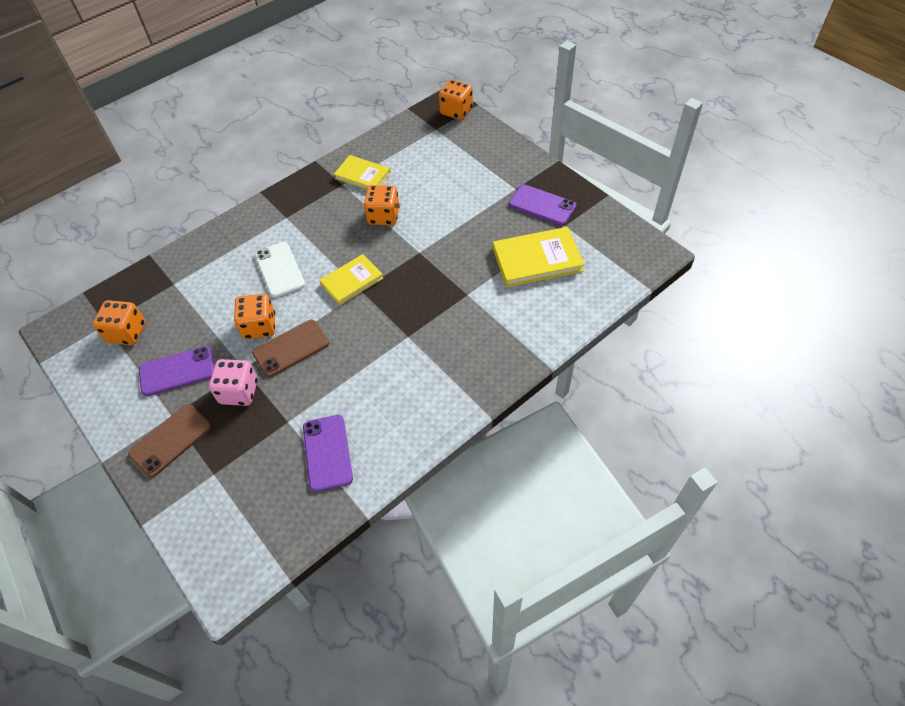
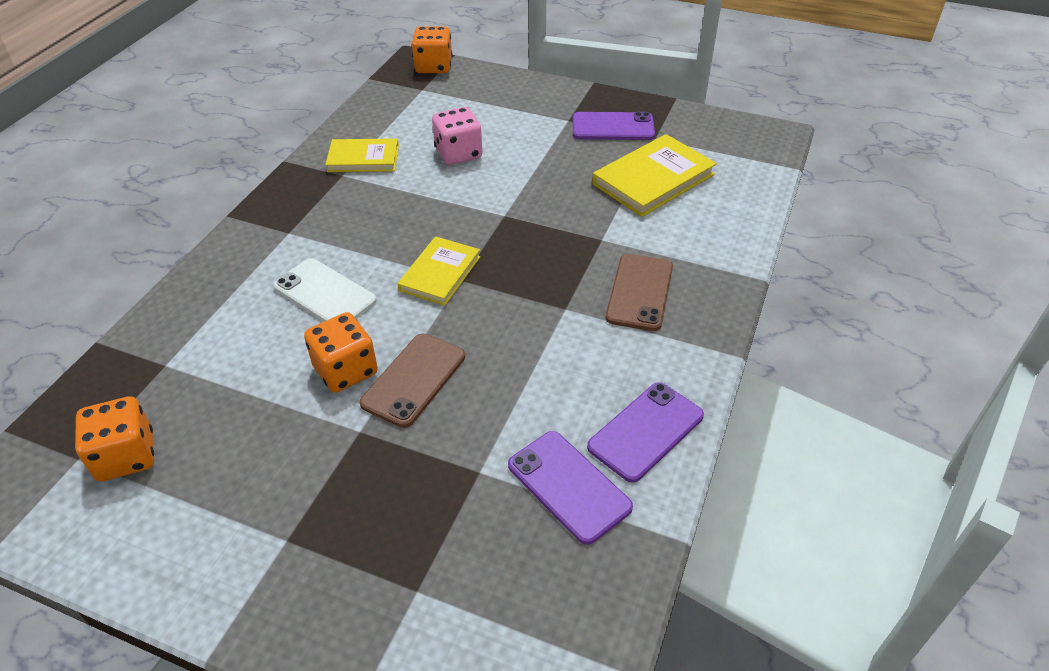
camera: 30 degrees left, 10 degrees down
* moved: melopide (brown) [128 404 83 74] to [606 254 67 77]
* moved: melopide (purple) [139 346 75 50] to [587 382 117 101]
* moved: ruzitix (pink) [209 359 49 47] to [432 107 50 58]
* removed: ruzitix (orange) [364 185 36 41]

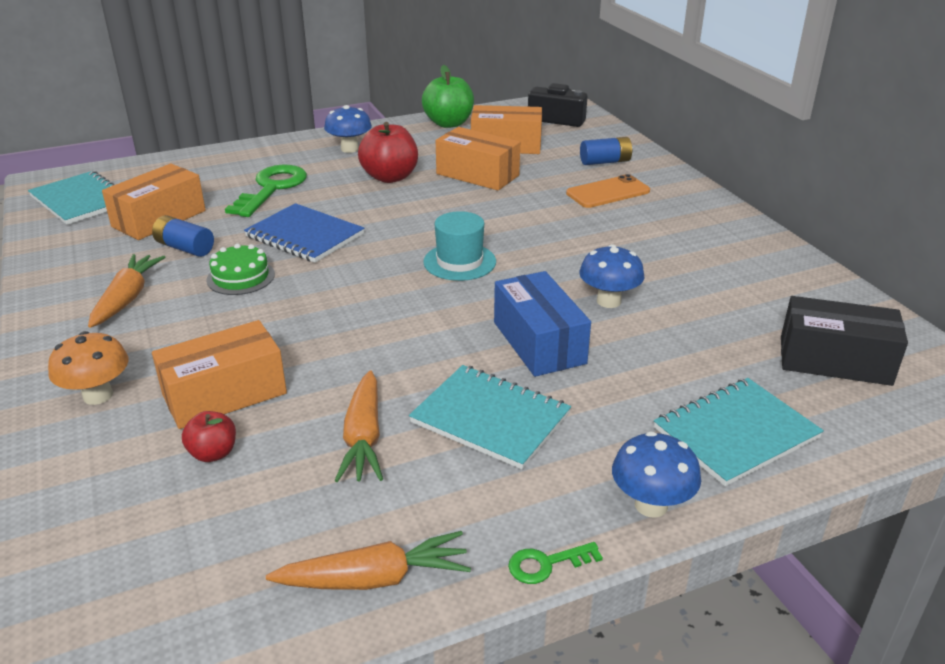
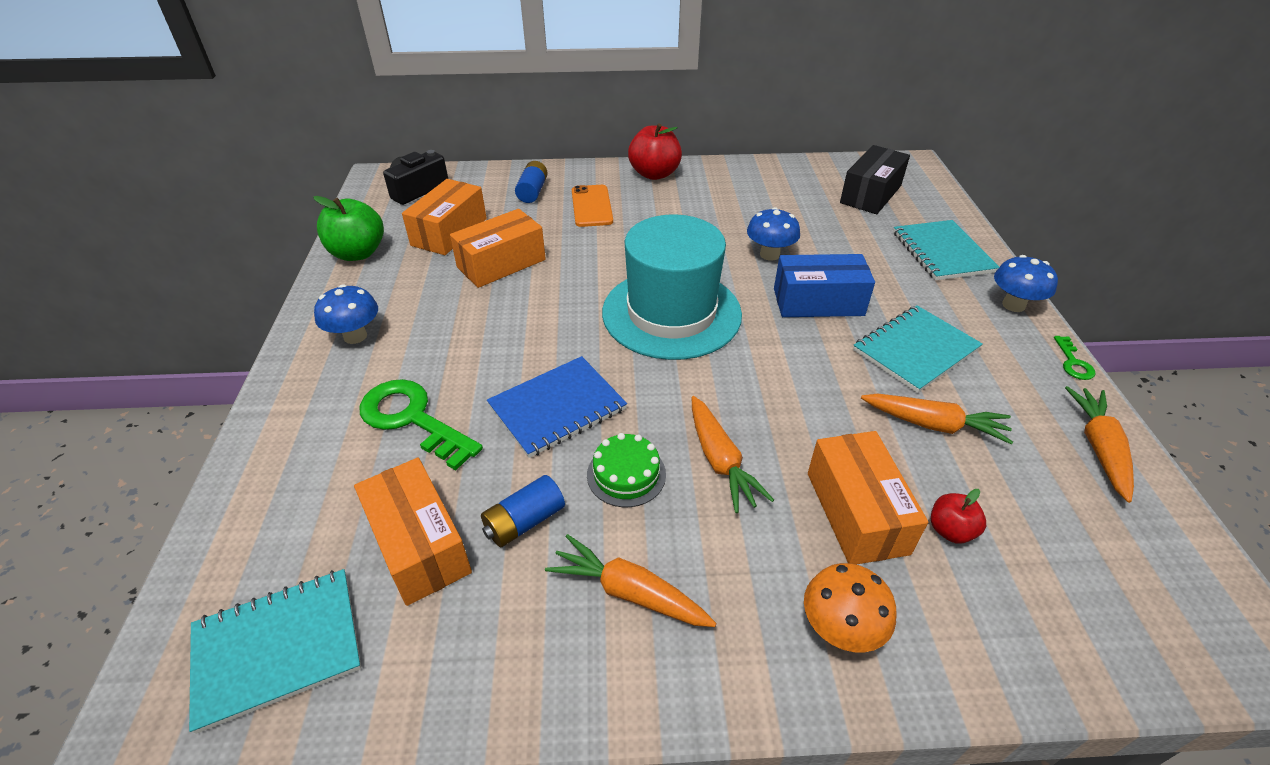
camera: 70 degrees left, 10 degrees up
* moved: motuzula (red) [358 122 60 61] to [628 124 54 56]
* resized: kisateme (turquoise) [423 211 73 70] = [602 214 140 146] x1.98
* added: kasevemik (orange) [692 396 82 117]

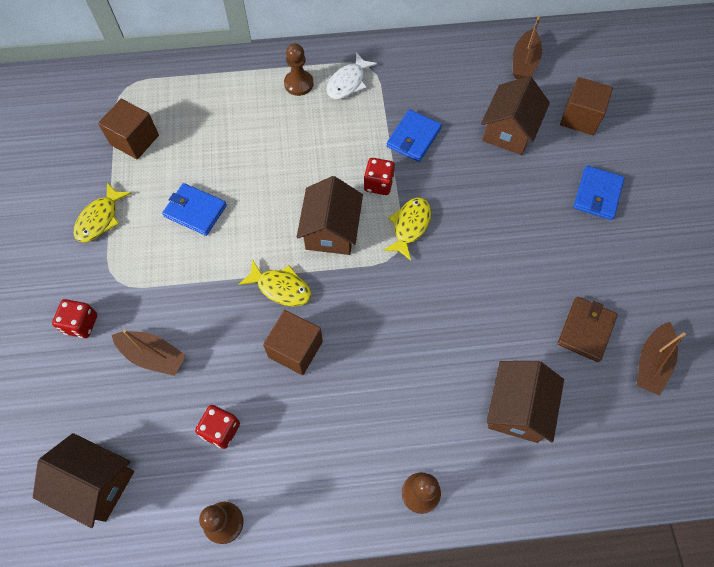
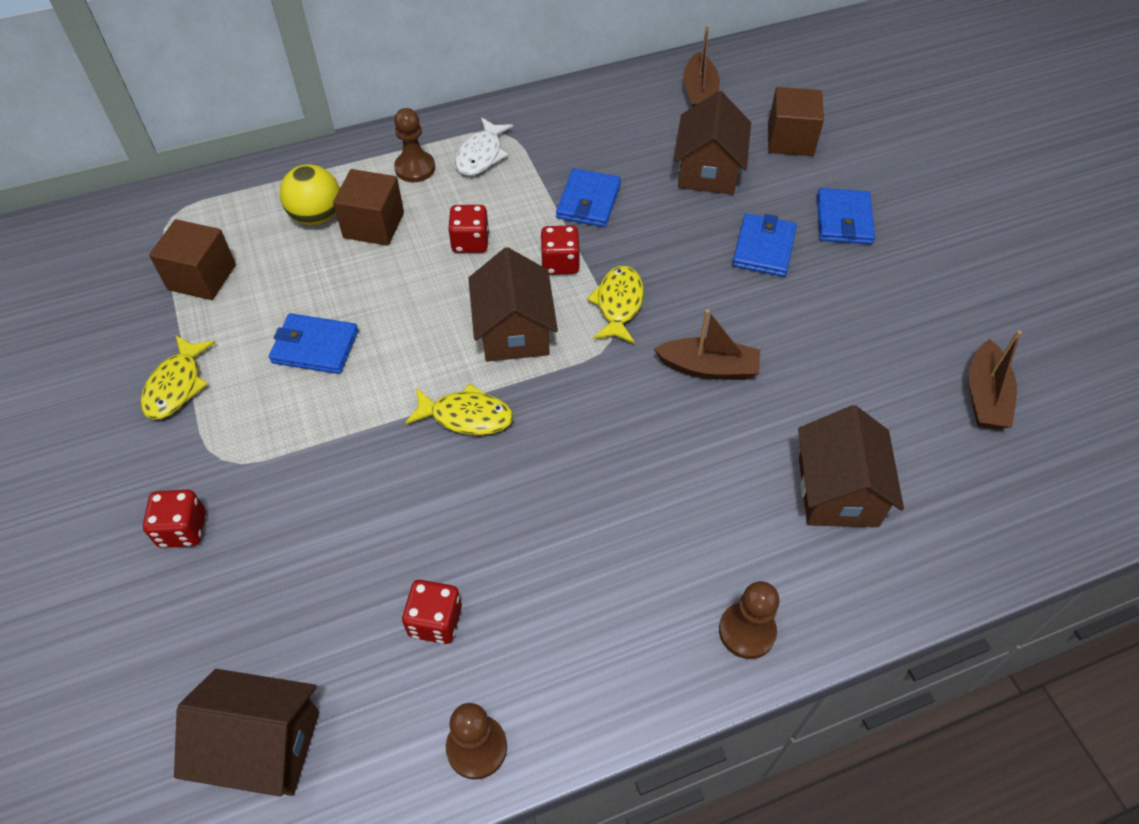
camera: 15 degrees left, 10 degrees down
* moved: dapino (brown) [112 329 74 47] to [654 309 106 71]
* moved: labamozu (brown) [263 310 60 65] to [333 169 71 77]
* removed: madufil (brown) [558 297 60 65]
* added: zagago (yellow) [280 164 60 61]
* added: ruzitix (red) [448 205 41 48]
* added: madufil (blue) [732 213 65 64]

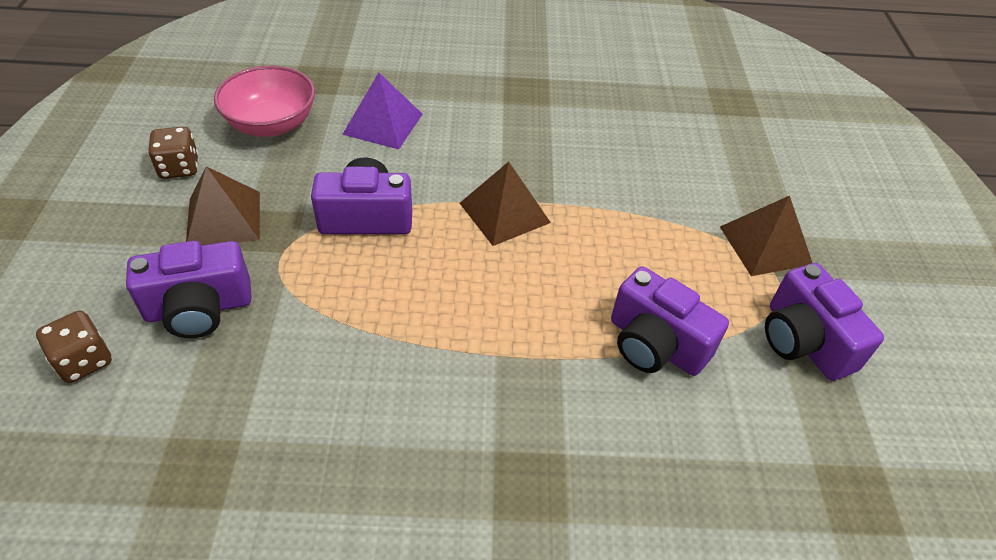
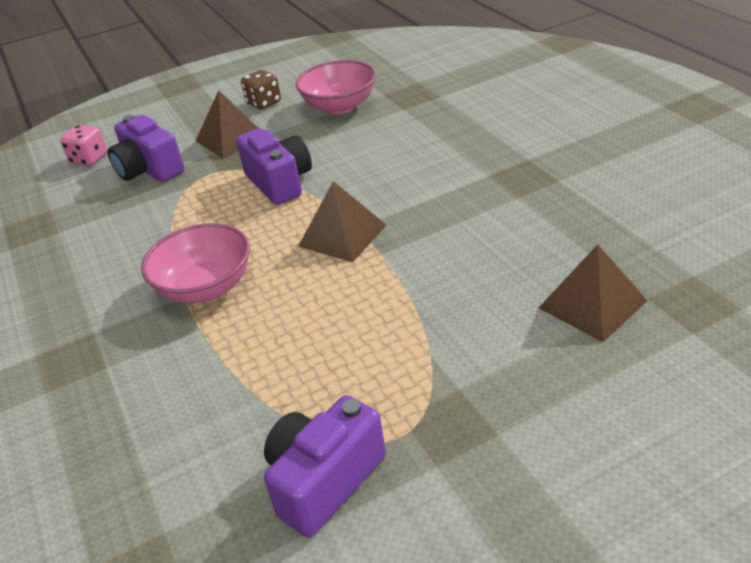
camera: 70 degrees right, 10 degrees down
* recoloured: ruzitix (brown) [36 311 76 72] to ruzitix (pink) [60 125 47 41]
* removed: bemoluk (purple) [342 72 81 77]
* removed: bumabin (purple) [611 266 118 110]
* moved: bemoluk (brown) [720 195 92 81] to [539 244 109 98]
* added: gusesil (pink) [141 223 109 80]

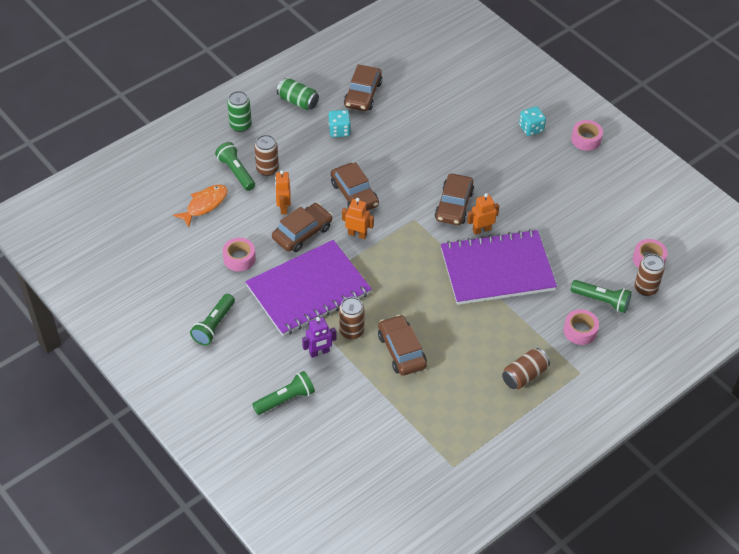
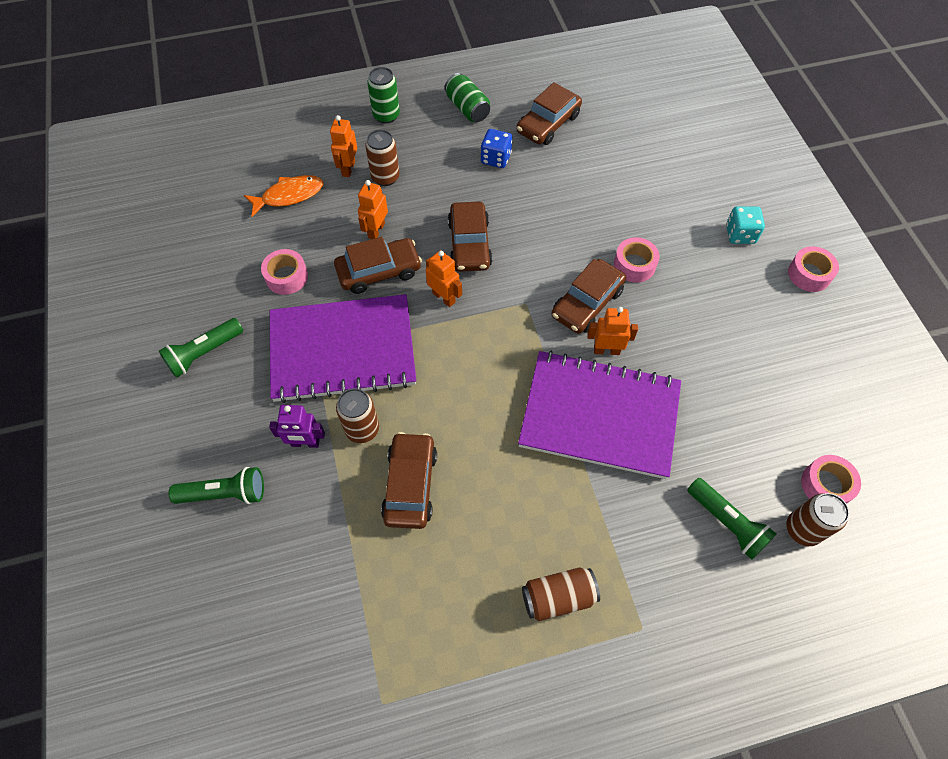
camera: 25 degrees right, 10 degrees up
* replaced: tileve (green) [215 142 40 49] to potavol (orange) [330 115 27 62]
* recoloured: ruzitix (turquoise) [328 110 23 27] to ruzitix (blue) [481 129 32 39]
* moved: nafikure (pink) [564 309 35 36] to [614 237 46 46]

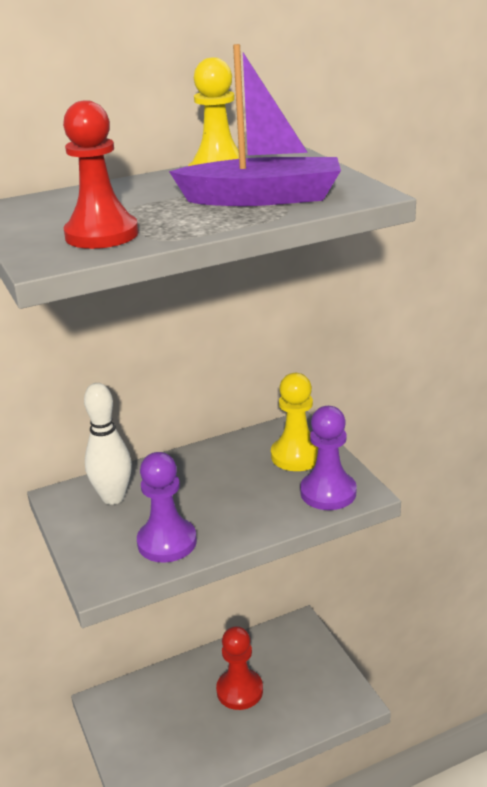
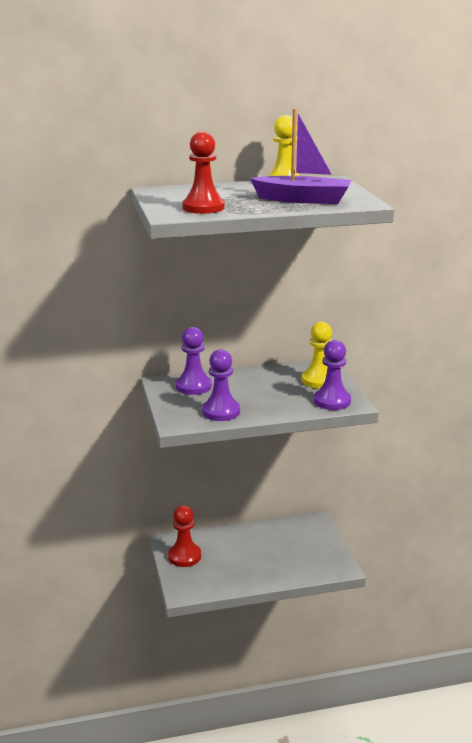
camera: 10 degrees right, 5 degrees down
* replaced: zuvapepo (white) [84 383 48 122] to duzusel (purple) [176 327 36 68]
* moved: duzusel (red) [216 626 47 84] to [168 505 33 62]

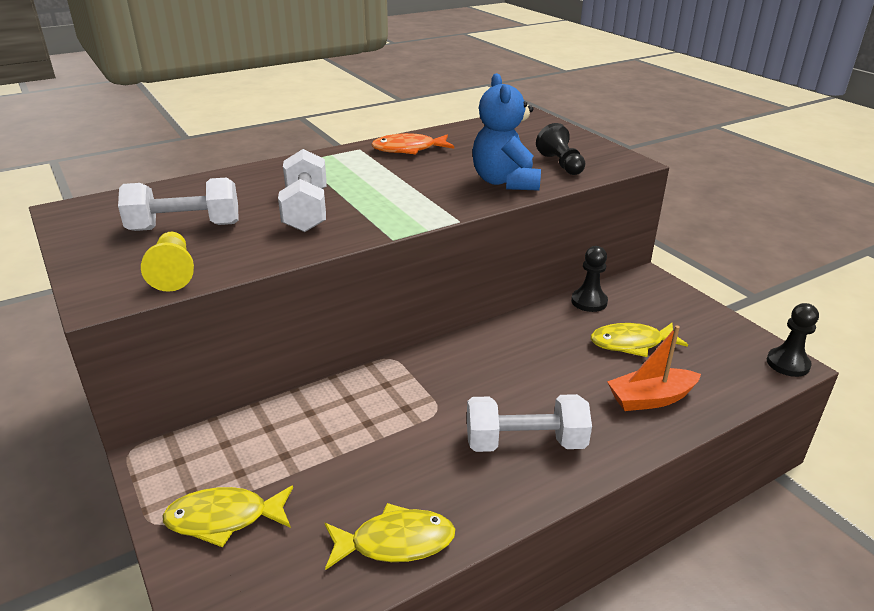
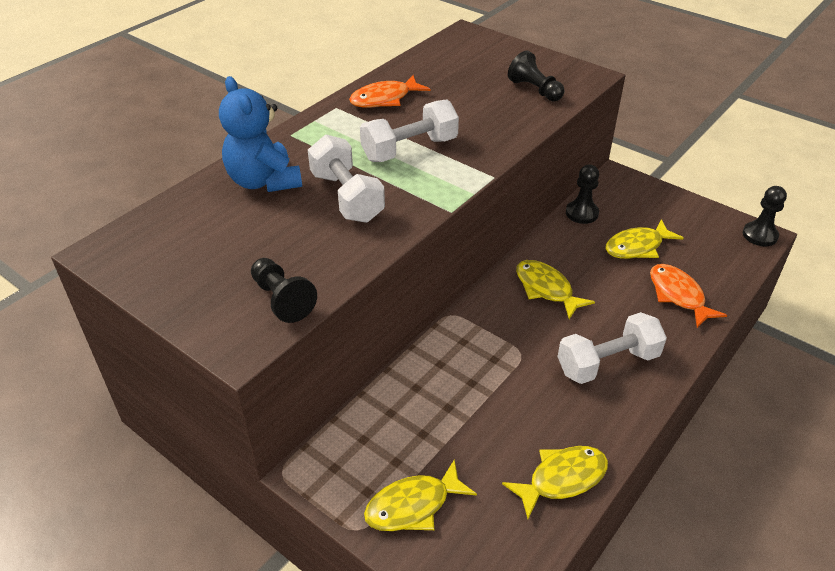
camera: 20 degrees left, 10 degrees up
* moved: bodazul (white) [118 177 121 54] to [360 99 99 63]
* recoloured: duzusel (yellow) [141 232 53 60] to duzusel (black) [251 258 66 65]
* moved: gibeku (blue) [472 73 69 118] to [219 76 83 116]
* replaced: dapino (orange) [607 325 94 86] to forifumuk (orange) [650 264 77 64]
* added: forifumuk (yellow) [516 260 79 59]

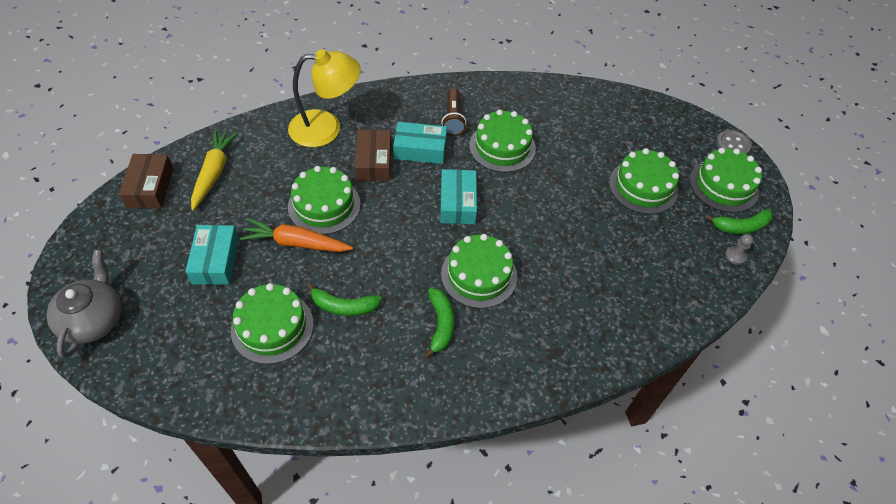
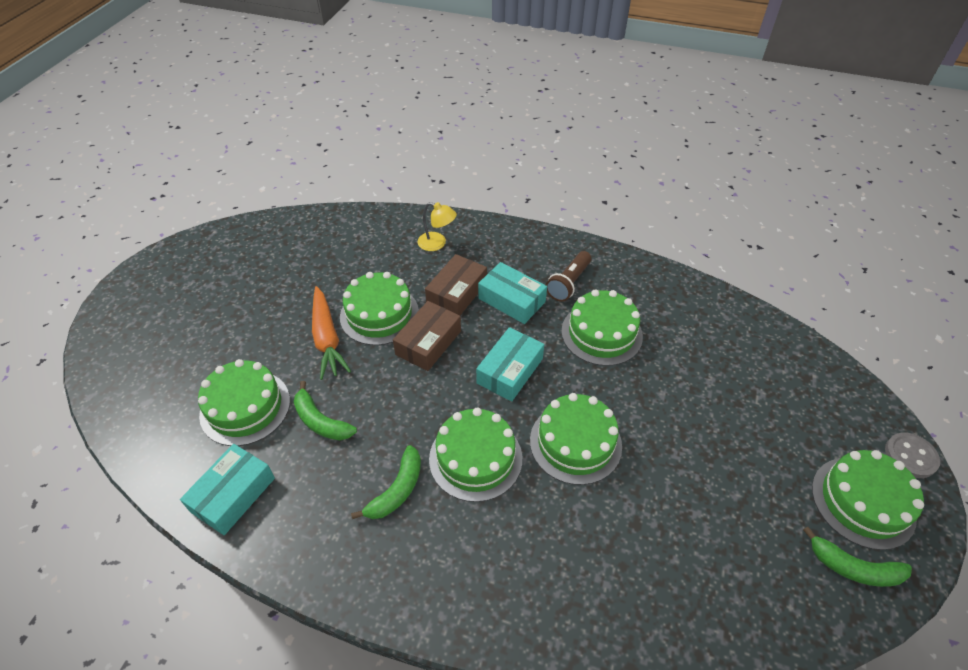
camera: 35 degrees right, 5 degrees down
* removed: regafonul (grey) [47 250 74 108]
* moved: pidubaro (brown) [119 154 54 55] to [393 301 68 70]
* moved: pidubaro (turquoise) [185 225 54 60] to [180 444 95 91]
* removed: kasevemik (yellow) [191 129 47 82]
* turned: kasevemik (orange) [240 218 113 34] = [312 286 39 94] 150 degrees counterclockwise
* resized: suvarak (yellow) [288 49 73 98] = [418 202 39 49] x0.51
* moved: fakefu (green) [609 148 70 66] to [530 393 92 92]
* removed: duzusel (grey) [725 234 28 31]

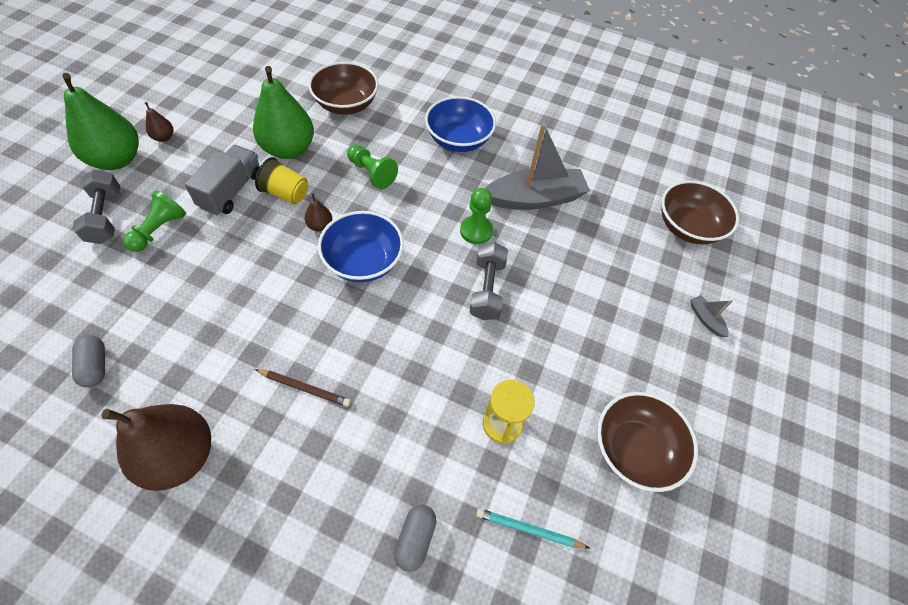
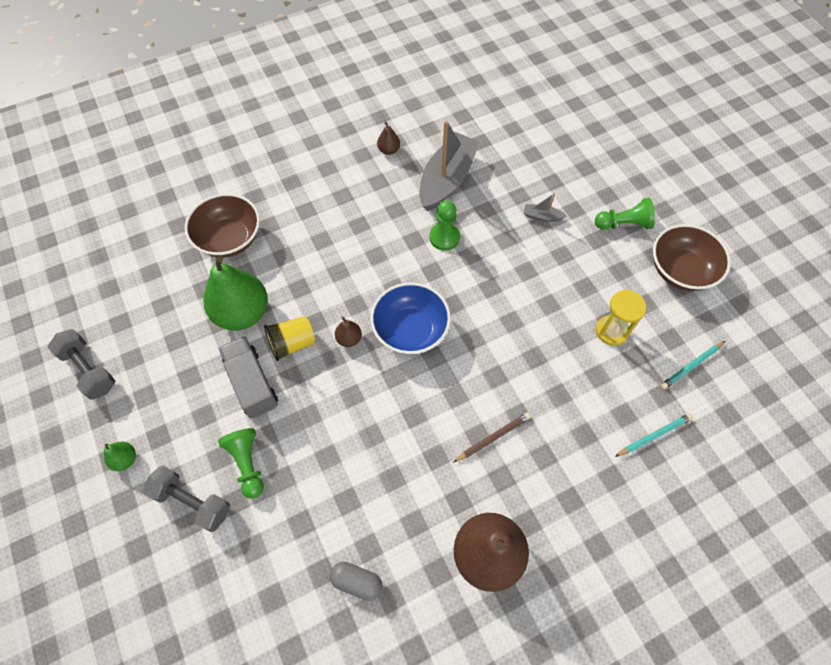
camera: 45 degrees left, 5 degrees up
* resized: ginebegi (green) [62 73 77 97] = [104 442 32 29] x0.43
* moved: ginebegi (brown) [145 102 28 40] to [377 121 23 34]
* moved: duzusel (green) [347 145 51 44] to [595 198 60 32]
* replaced: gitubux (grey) [394 504 43 68] to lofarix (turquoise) [615 413 78 44]
* removed: gusesil (blue) [425 96 71 56]
* moved: bodazul (grey) [469 242 39 78] to [48 329 67 71]
* removed: gusesil (brown) [661 181 78 63]
* moved: dapino (grey) [690 295 43 42] to [524 193 42 29]

